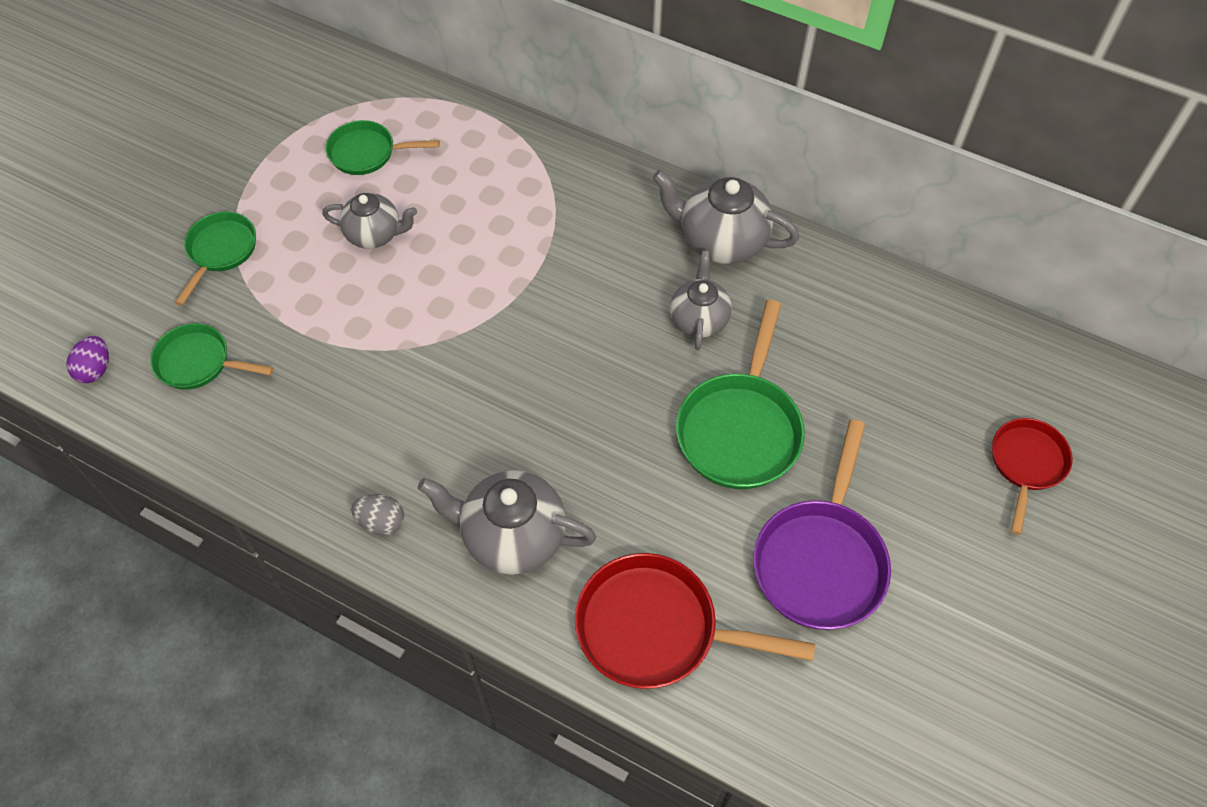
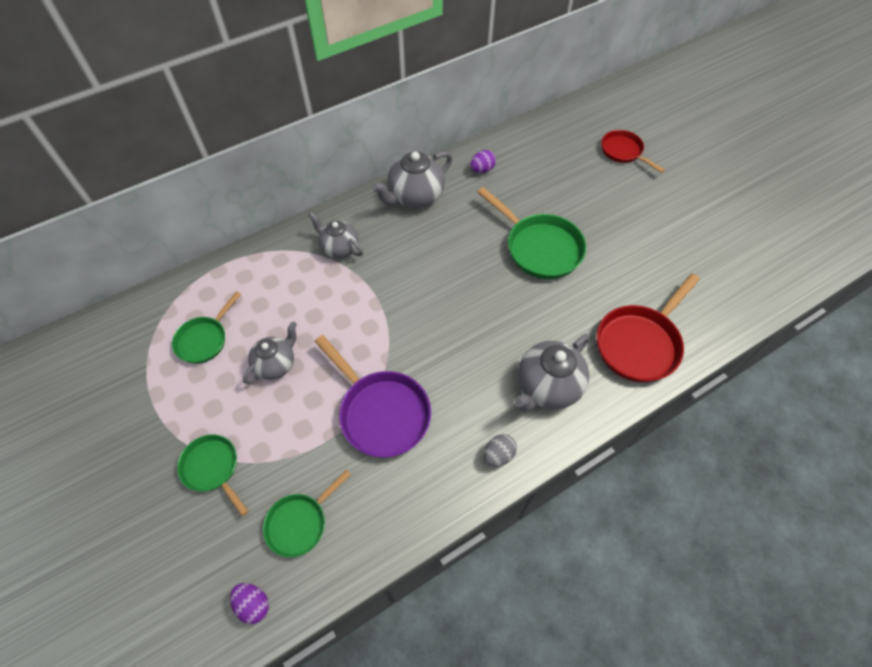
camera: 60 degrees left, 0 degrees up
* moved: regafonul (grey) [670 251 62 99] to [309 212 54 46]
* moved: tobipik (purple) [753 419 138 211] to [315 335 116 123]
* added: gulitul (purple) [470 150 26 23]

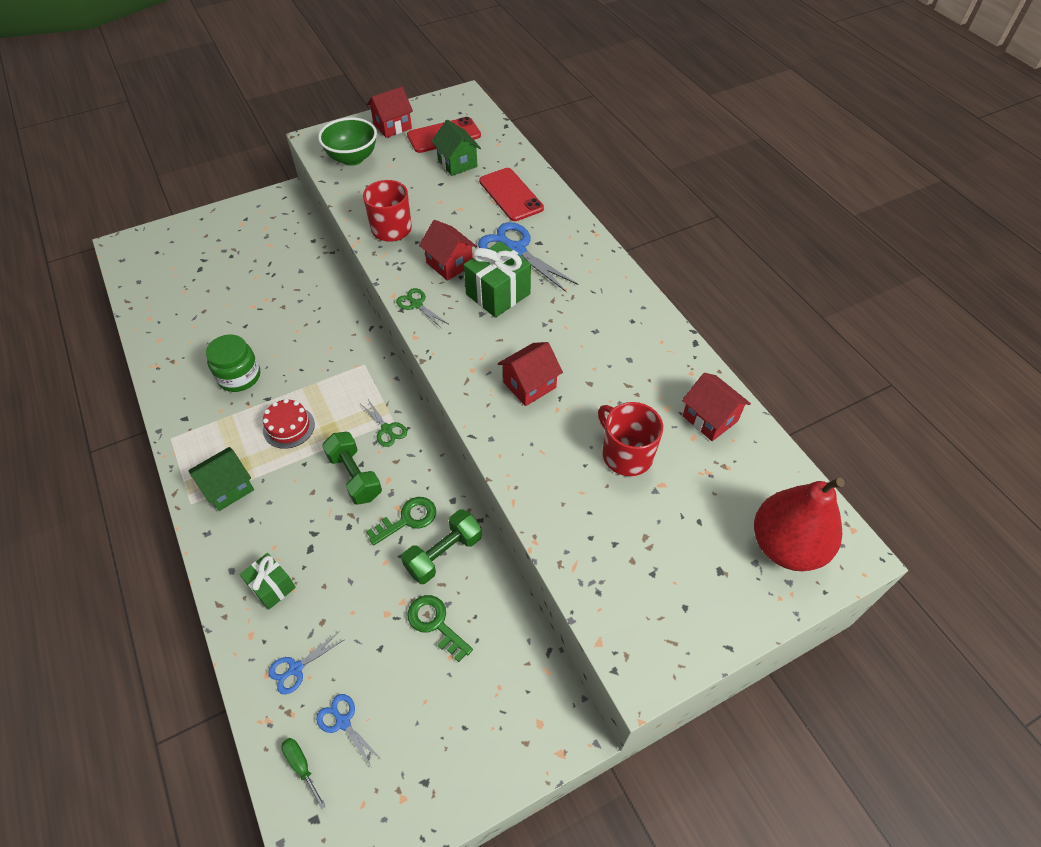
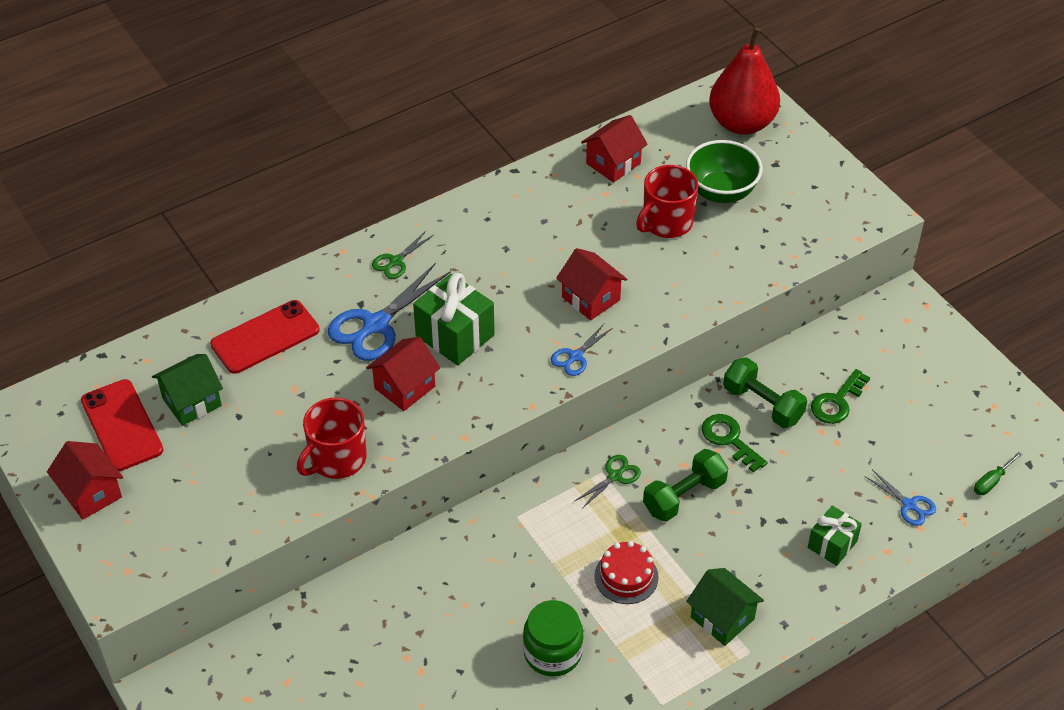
camera: 95 degrees left, 5 degrees down
* moved: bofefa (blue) [316 694 66 74] to [551 324 62 52]
* moved: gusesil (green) [318 117 59 49] to [686 140 77 63]
* moved: bofefa (green) [396 288 52 41] to [372 231 62 48]

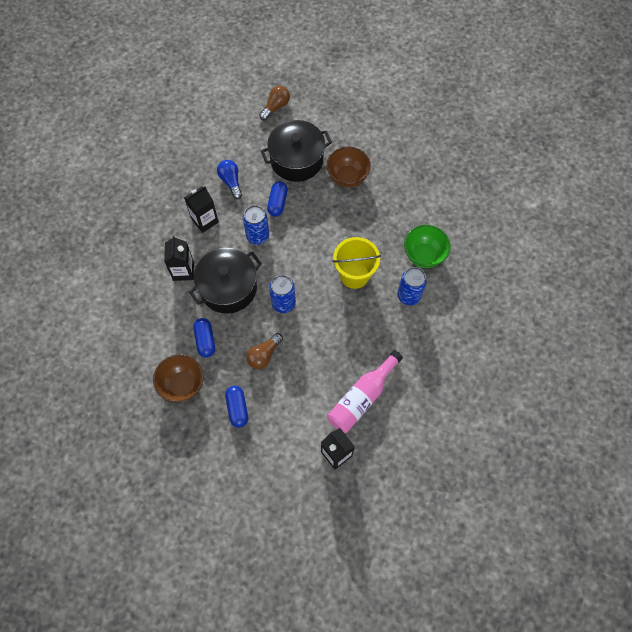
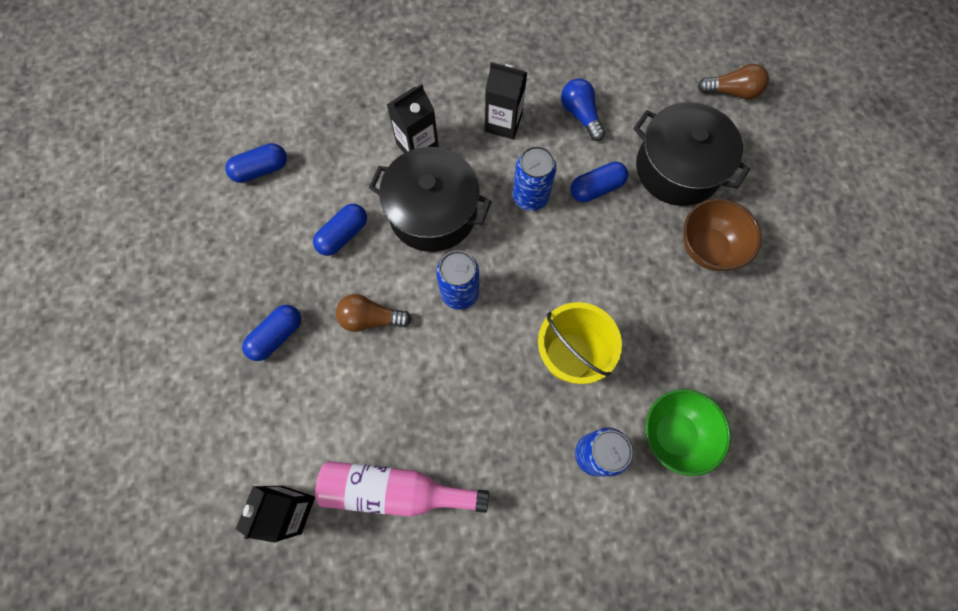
camera: 55 degrees right, 5 degrees up
* removed: gusesil (brown) [153 354 51 49]
* turned: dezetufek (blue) [217 160 25 39] = [561 78 44 63] 60 degrees counterclockwise
* added: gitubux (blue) [225 143 62 40]

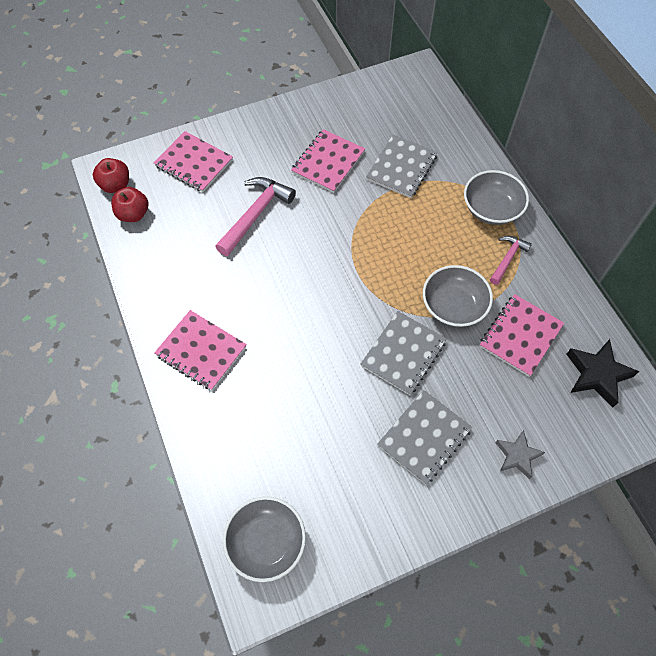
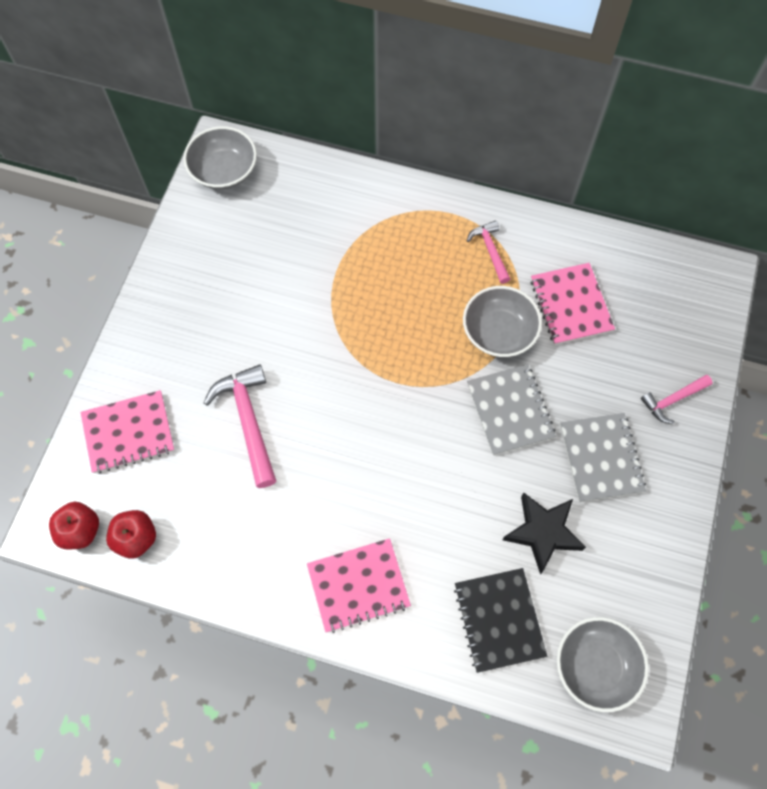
camera: 50 degrees left, 5 degrees up
* removed: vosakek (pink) [291 129 74 64]
* removed: vosakek (grey) [366 135 72 63]
* moved: gusesil (grey) [464 170 65 55] to [183 126 74 64]
* replaced: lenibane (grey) [495 430 50 49] to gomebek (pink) [641 375 72 49]
* moved: lenibane (black) [566 339 73 68] to [503 492 83 82]
* added: vosakek (black) [454 568 93 105]

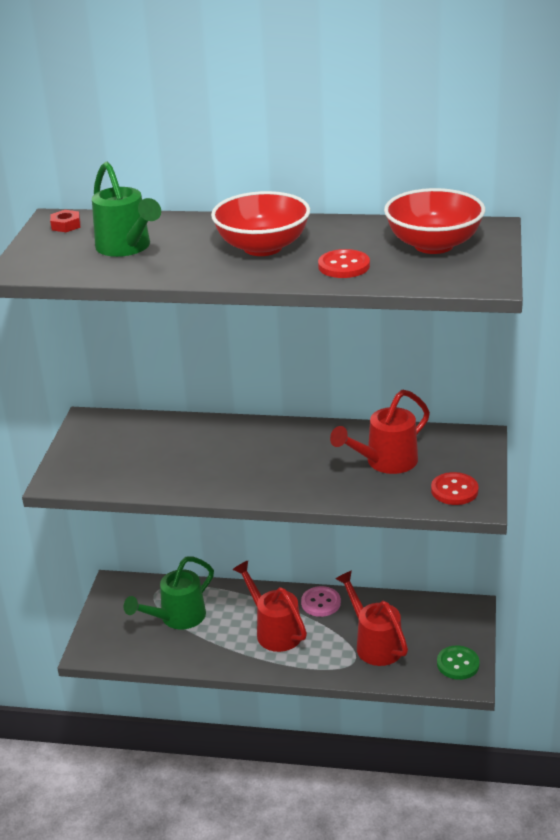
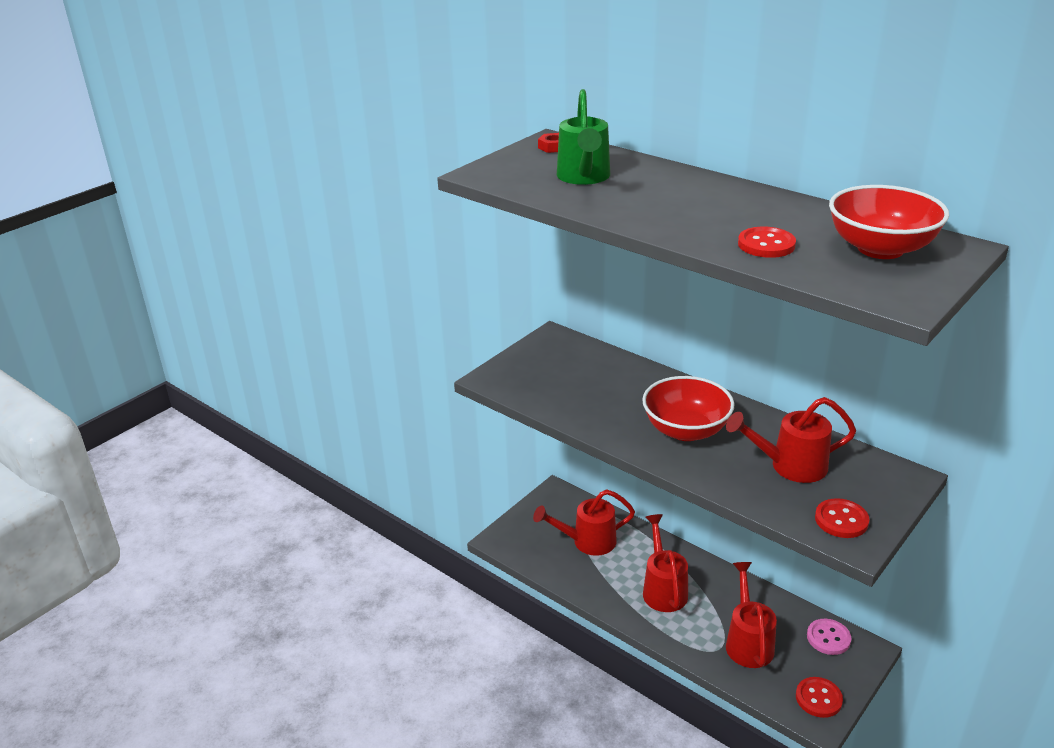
camera: 30 degrees right, 0 degrees up
* recoloured: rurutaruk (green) [124 557 90 72] to rurutaruk (red) [533 489 102 67]
* moved: gusesil (red) [211 191 99 65] to [642 376 92 65]
* moved: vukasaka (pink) [301 586 40 31] to [807 619 44 36]
* recoloured: vukasaka (green) [437 646 43 34] to vukasaka (red) [796 677 47 41]

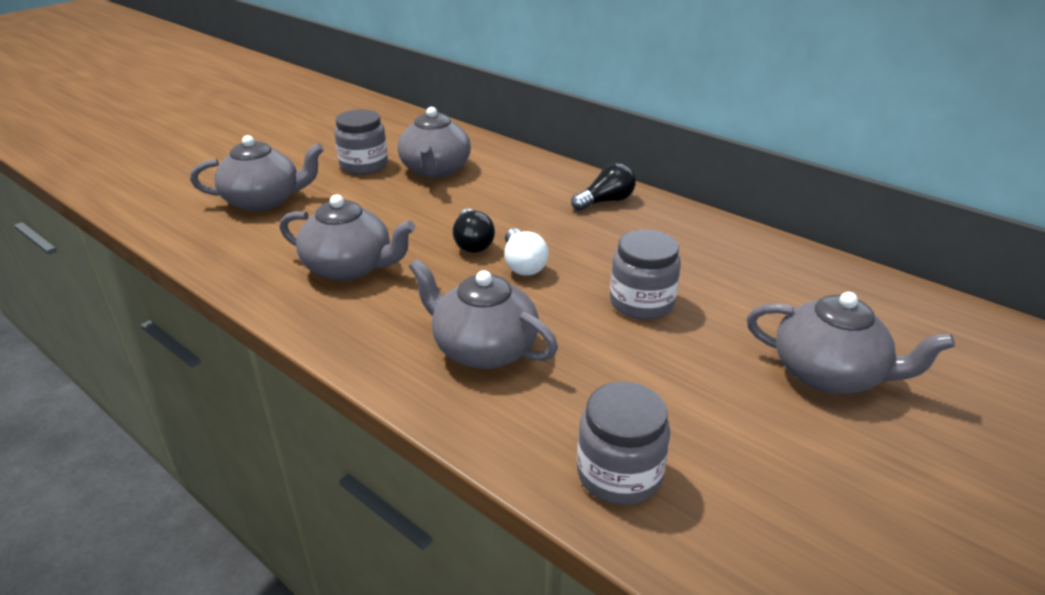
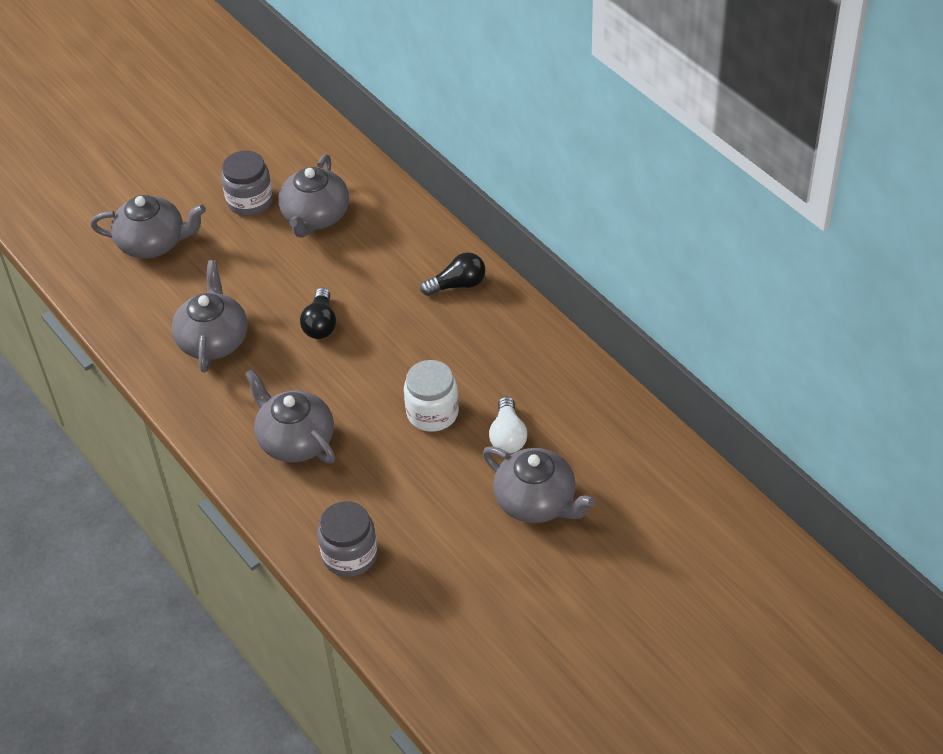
camera: 15 degrees right, 15 degrees up
* turned: regafonul (grey) [280 195 135 86] = [172 260 76 113] 120 degrees counterclockwise
* moved: dezetufek (white) [505 228 44 48] to [489 396 38 57]
* recoloured: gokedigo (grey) [610 229 71 91] to gokedigo (white) [404 360 55 72]

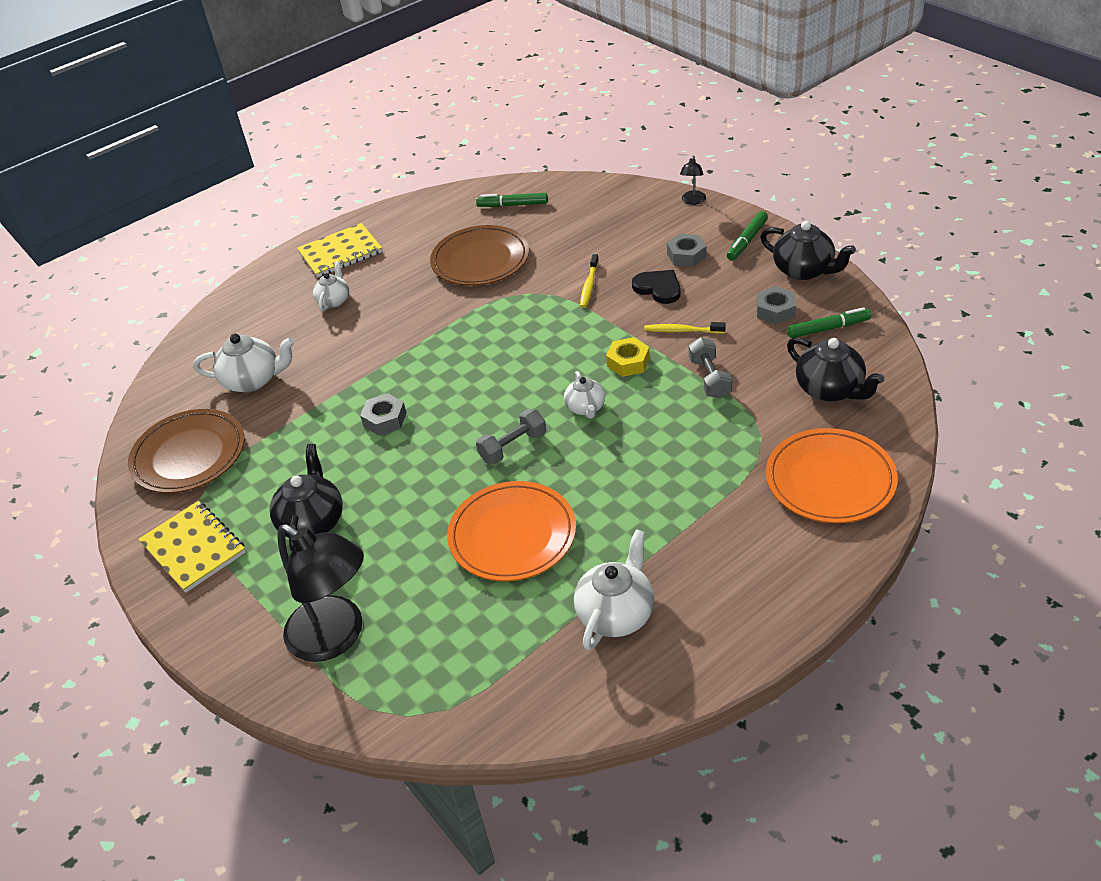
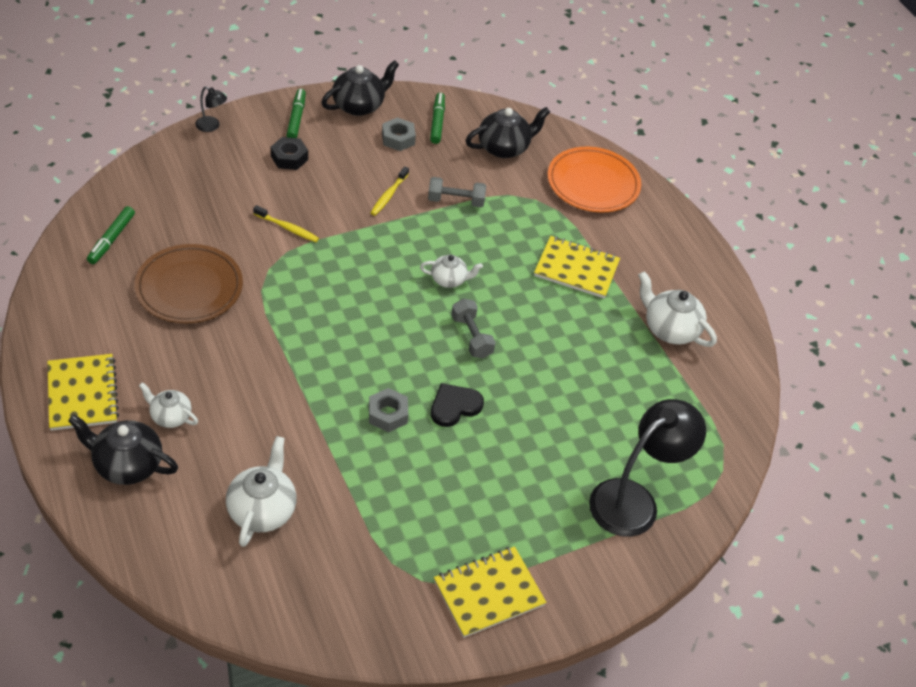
camera: 85 degrees left, 5 degrees up
* removed: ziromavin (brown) [128 409 117 84]
* moved: regafonul (black) [269 444 74 107] to [68 415 110 70]
* removed: ziromavin (orange) [447 481 129 100]
* removed: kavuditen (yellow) [606 337 44 40]
* moved: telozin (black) [632 270 49 34] to [431 383 53 44]
* recoloured: kavuditen (grey) [667 234 40 33] to kavuditen (black) [271 137 37 33]
* turned: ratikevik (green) [727 211 41 50] = [286 89 20 49] 135 degrees counterclockwise
* added: vosakek (yellow) [534 236 86 62]

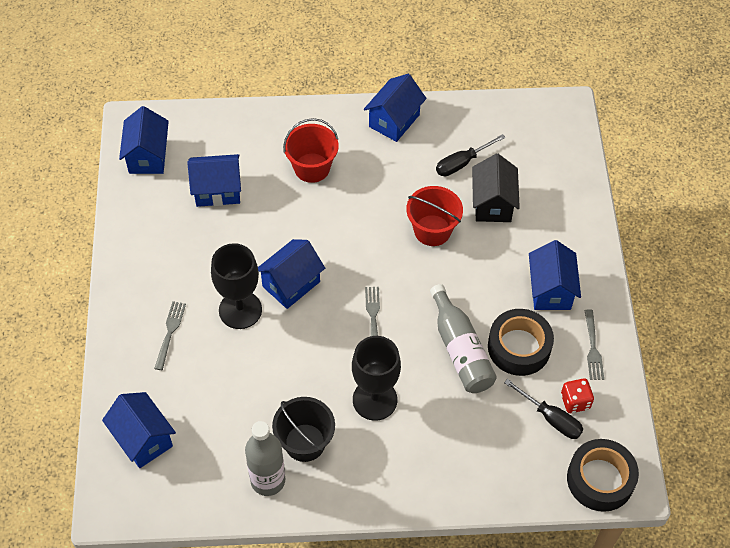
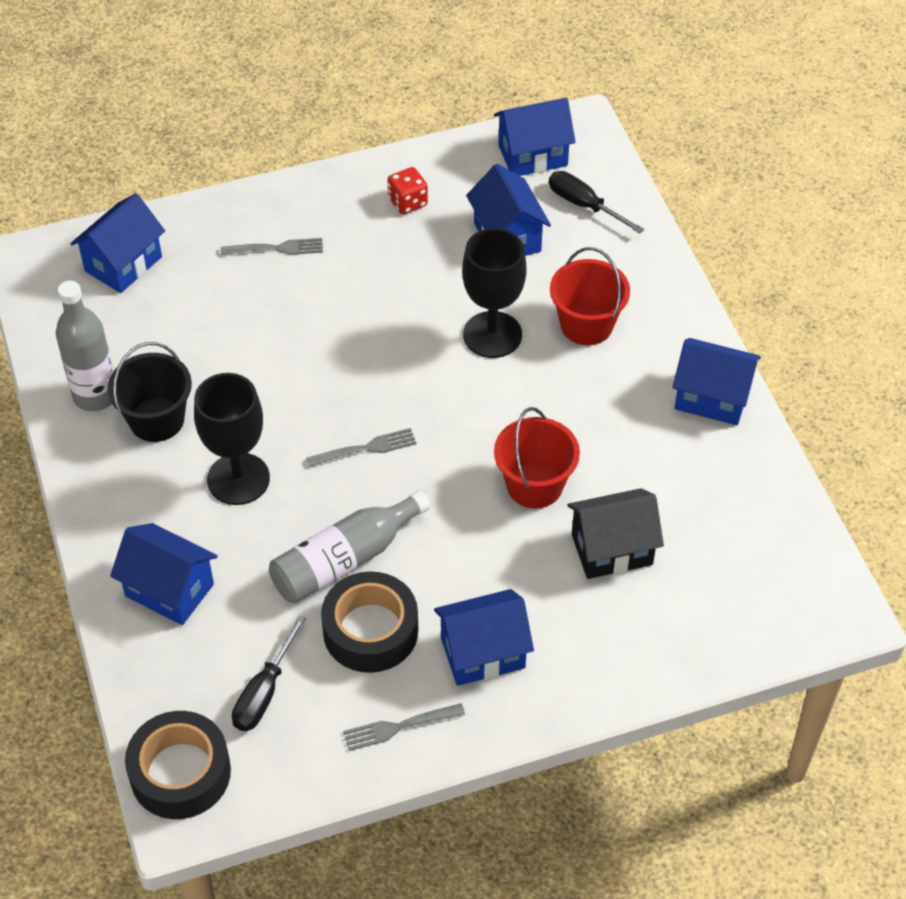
camera: 75 degrees right, 5 degrees down
* moved: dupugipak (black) [211 243 51 86] to [462 228 64 130]
* moved: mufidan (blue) [258 239 67 70] to [110 523 108 102]
* moved: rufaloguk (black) [436 134 70 42] to [549 171 95 62]
* moved: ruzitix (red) [561 378 33 35] to [387 167 41 47]

